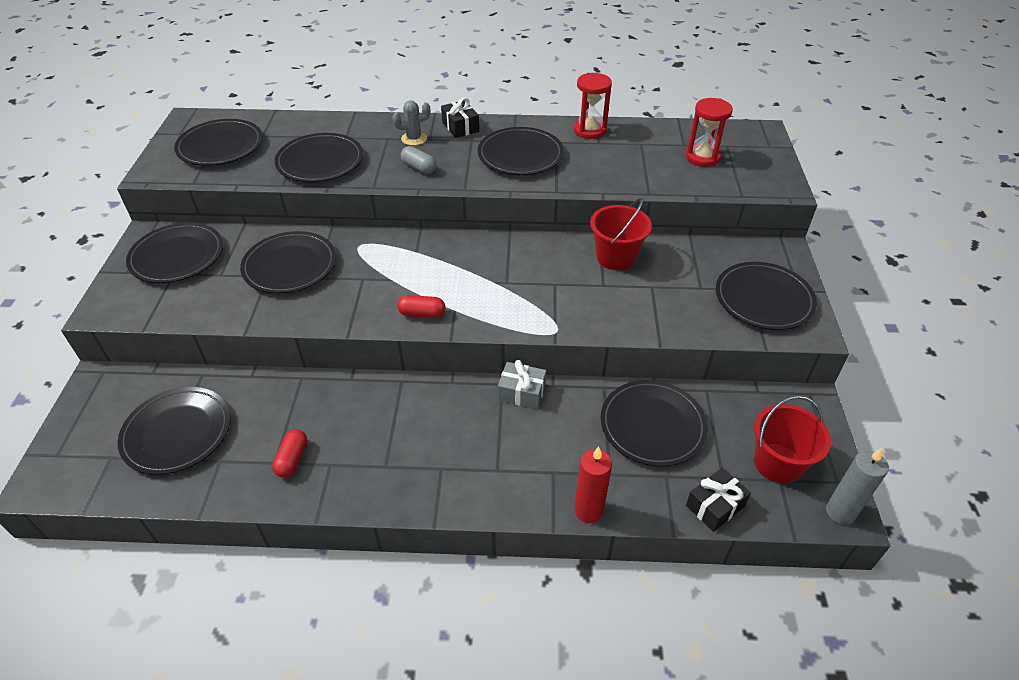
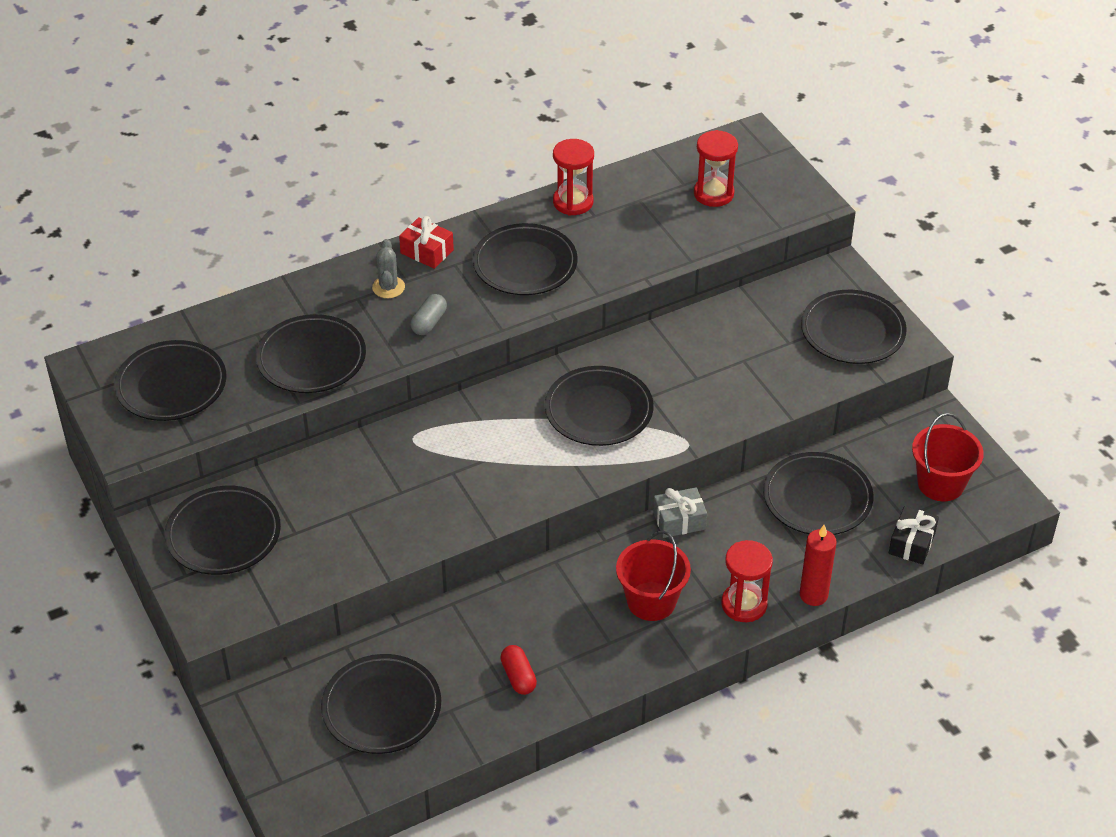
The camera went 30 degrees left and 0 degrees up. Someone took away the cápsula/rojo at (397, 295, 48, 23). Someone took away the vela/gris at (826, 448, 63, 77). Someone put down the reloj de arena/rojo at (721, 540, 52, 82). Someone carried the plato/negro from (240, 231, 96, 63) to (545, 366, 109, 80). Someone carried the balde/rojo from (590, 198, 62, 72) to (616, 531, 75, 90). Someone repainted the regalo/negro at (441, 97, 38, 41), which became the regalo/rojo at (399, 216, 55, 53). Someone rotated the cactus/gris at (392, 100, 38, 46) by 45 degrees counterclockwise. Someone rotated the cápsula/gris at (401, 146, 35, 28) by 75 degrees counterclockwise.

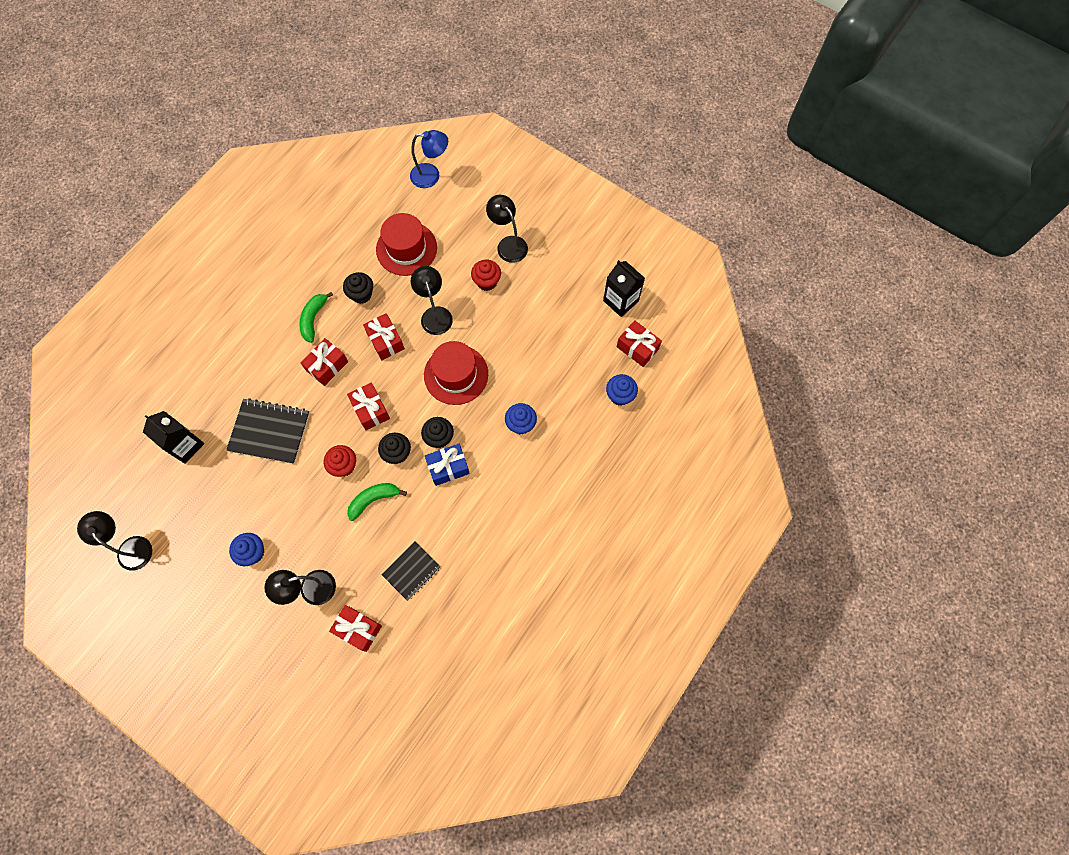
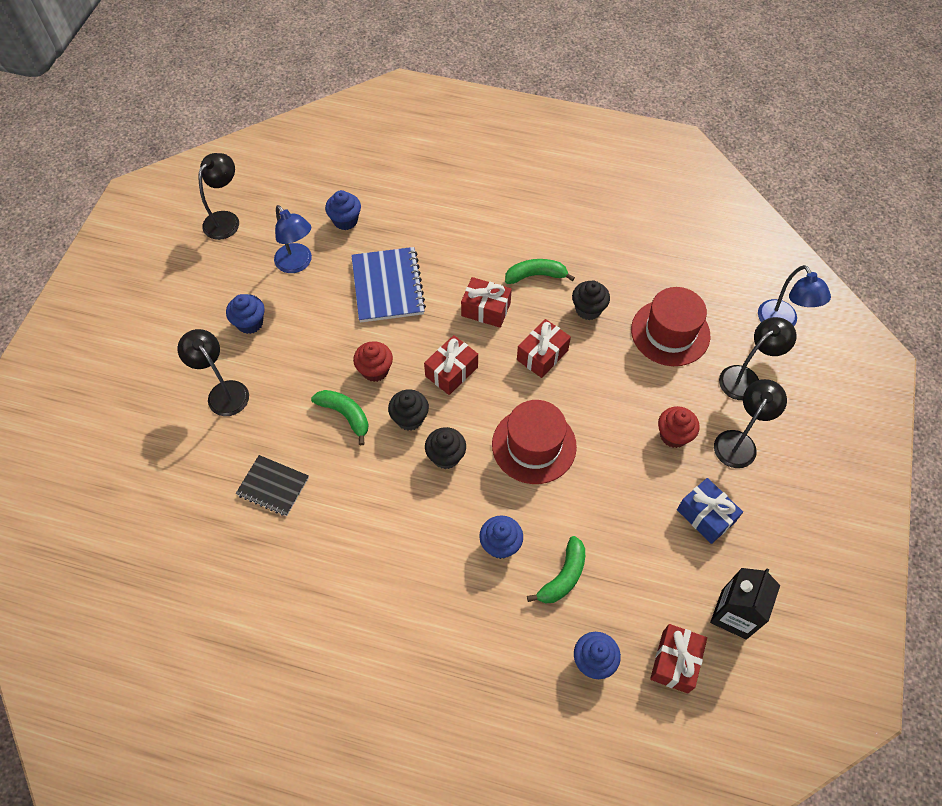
The camera went 70 degrees right and 10 degrees down. Someone took away the regalo/rojo at (329, 605, 53, 47). Someone put down the lámpara/azul at (274, 205, 38, 68). Someone put down the plátano/verde at (527, 536, 58, 67). Someone carried the lámpara/negro from (411, 266, 42, 69) to (719, 317, 78, 83). Someone carried the regalo/azul from (425, 443, 45, 43) to (677, 478, 66, 66). Someone swapped the cartón de leche/negro at (143, 411, 61, 53) for the magdalena/azul at (325, 190, 36, 40). Someone repainted the cuaderno/negro at (226, 398, 84, 66), which became the cuaderno/azul at (351, 247, 75, 76).

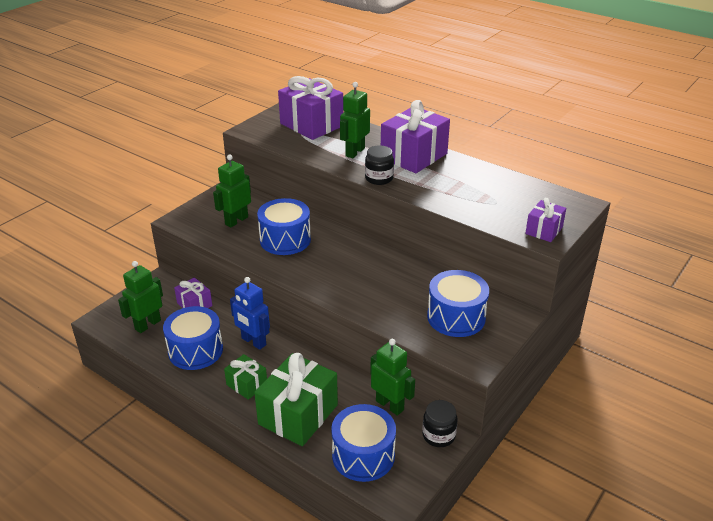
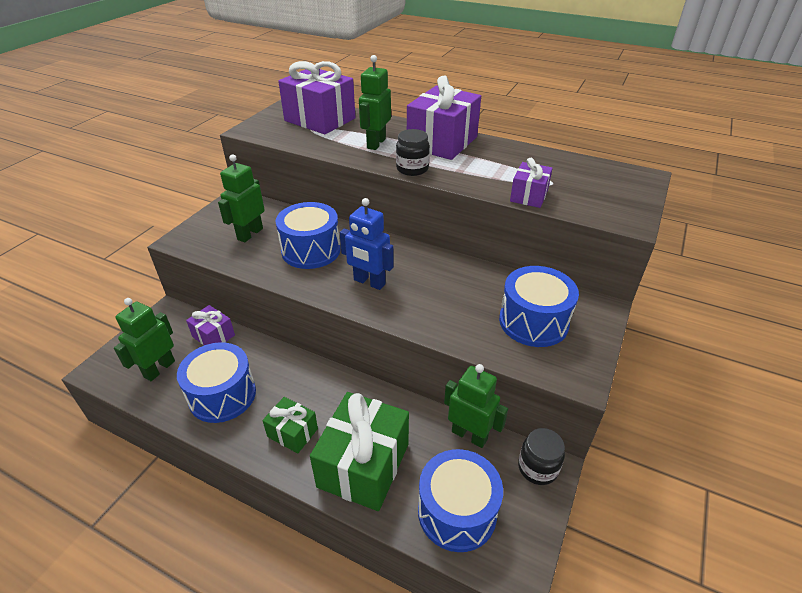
The camera went 10 degrees left and 5 degrees up. Someone carried the robot/azul from (230, 277, 40, 73) to (340, 198, 54, 92). Someone carried the regalo/morado from (525, 198, 41, 44) to (510, 158, 43, 50).

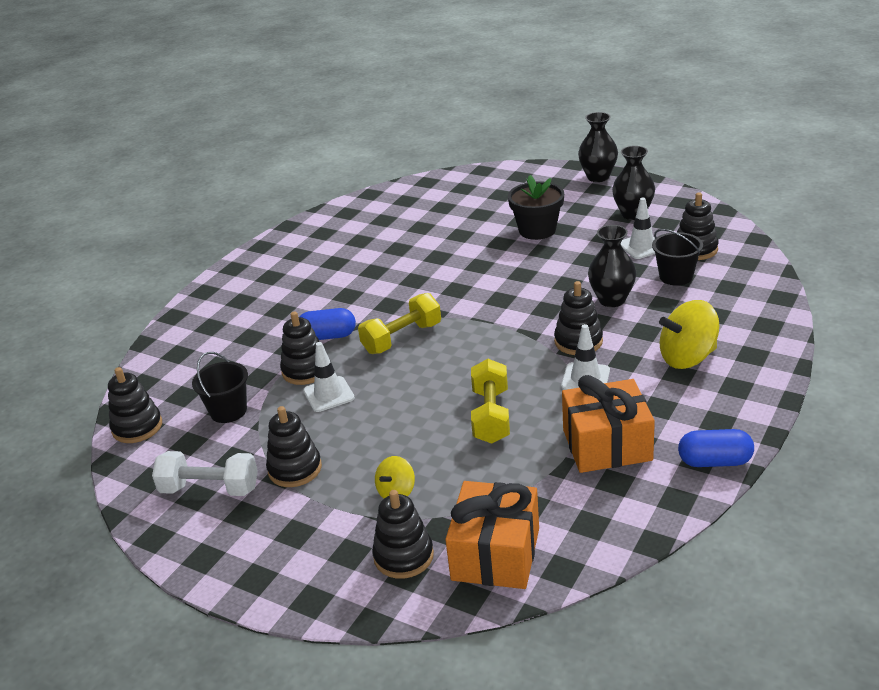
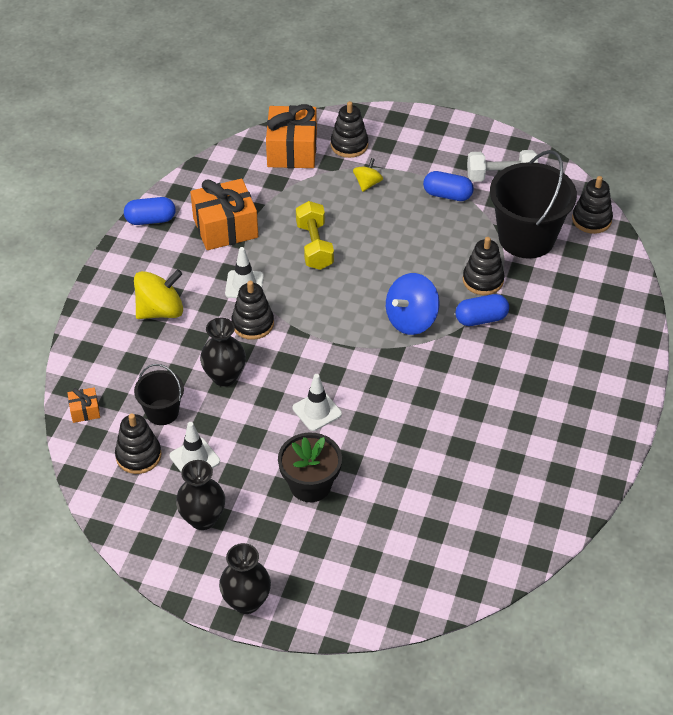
The camera went 165 degrees right and 15 degrees up. Someone put down the regalo/naranja at (68, 387, 32, 36). Someone carried the cono de tráfico/blanco from (303, 342, 52, 70) to (293, 374, 49, 57). Someone swapped the juguete apilable/negro at (266, 406, 56, 81) for the cápsula/azul at (423, 171, 51, 30). Someone swapped the mancuerna/amarillo at (358, 293, 83, 61) for the peonza/azul at (386, 273, 54, 62). Someone scaled the balde/negro at (192, 352, 56, 71) by 1.91.

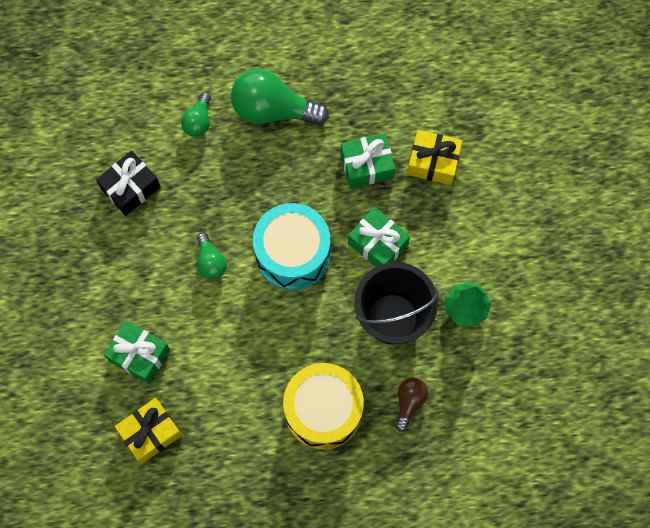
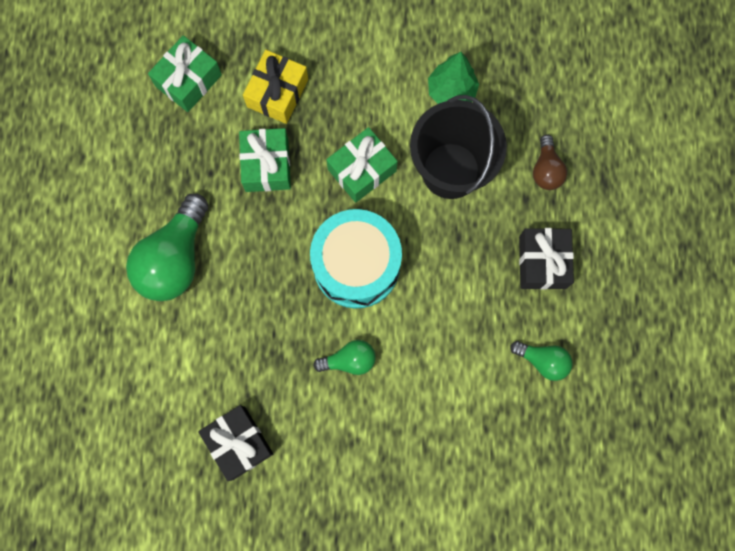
The camera went 80 degrees left and 5 degrees up. Someone took away the regalo/amarillo at (115, 398, 67, 66). Someone carried the regalo/verde from (104, 321, 66, 63) to (148, 35, 74, 77). Someone carried the bombilla/verde from (181, 92, 30, 45) to (510, 341, 63, 40). Someone swapped the tambor/amarillo at (283, 363, 81, 87) for the regalo/negro at (519, 228, 55, 62). Someone rotated the bombilla/marrón at (395, 377, 33, 55) by 120 degrees counterclockwise.

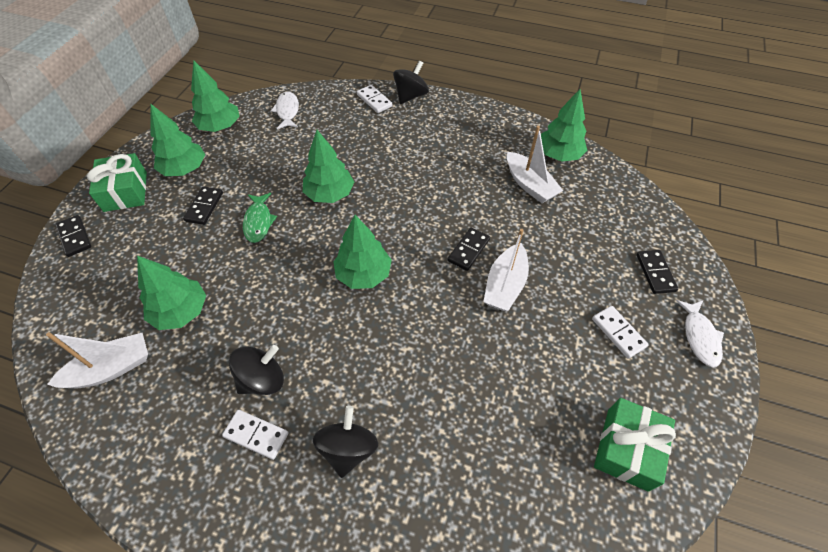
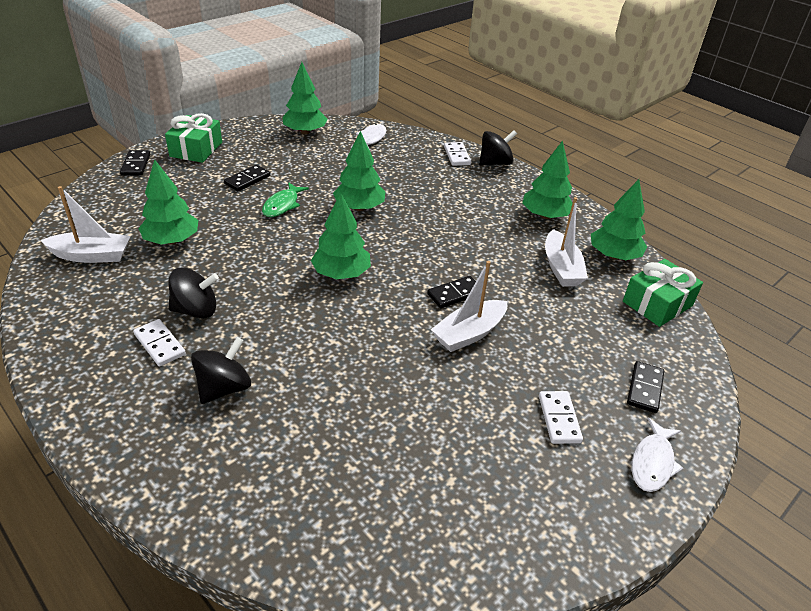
The camera went 25 degrees right and 15 degrees down. Someone carried the árbol/verde from (150, 103, 55, 73) to (522, 140, 50, 79). Someone carried the regalo/verde from (594, 398, 82, 94) to (623, 259, 80, 68).

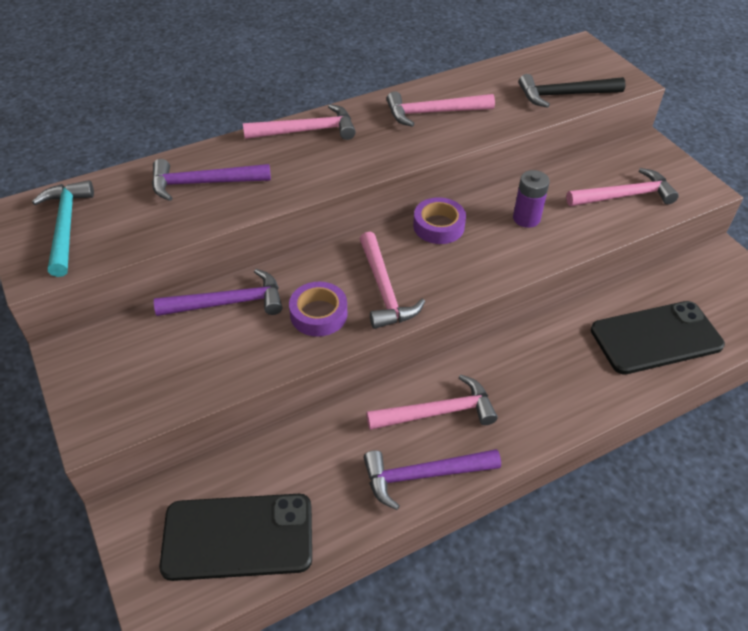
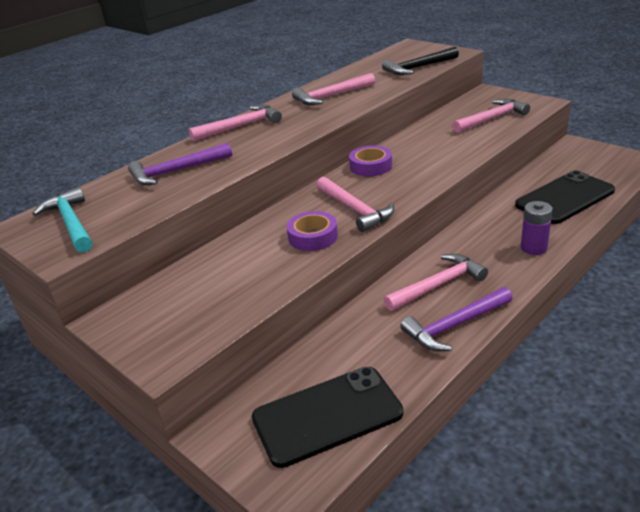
The camera went 15 degrees left and 15 degrees down. Someone took away the martillo/morado at (154, 269, 128, 47). Someone carried the pila/morado from (513, 170, 37, 58) to (521, 201, 32, 54).

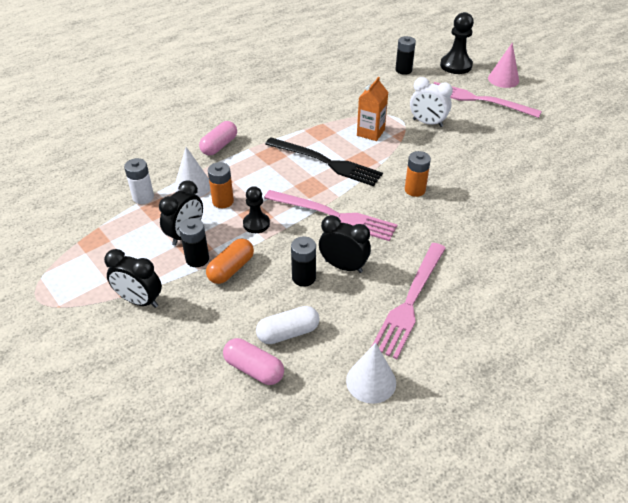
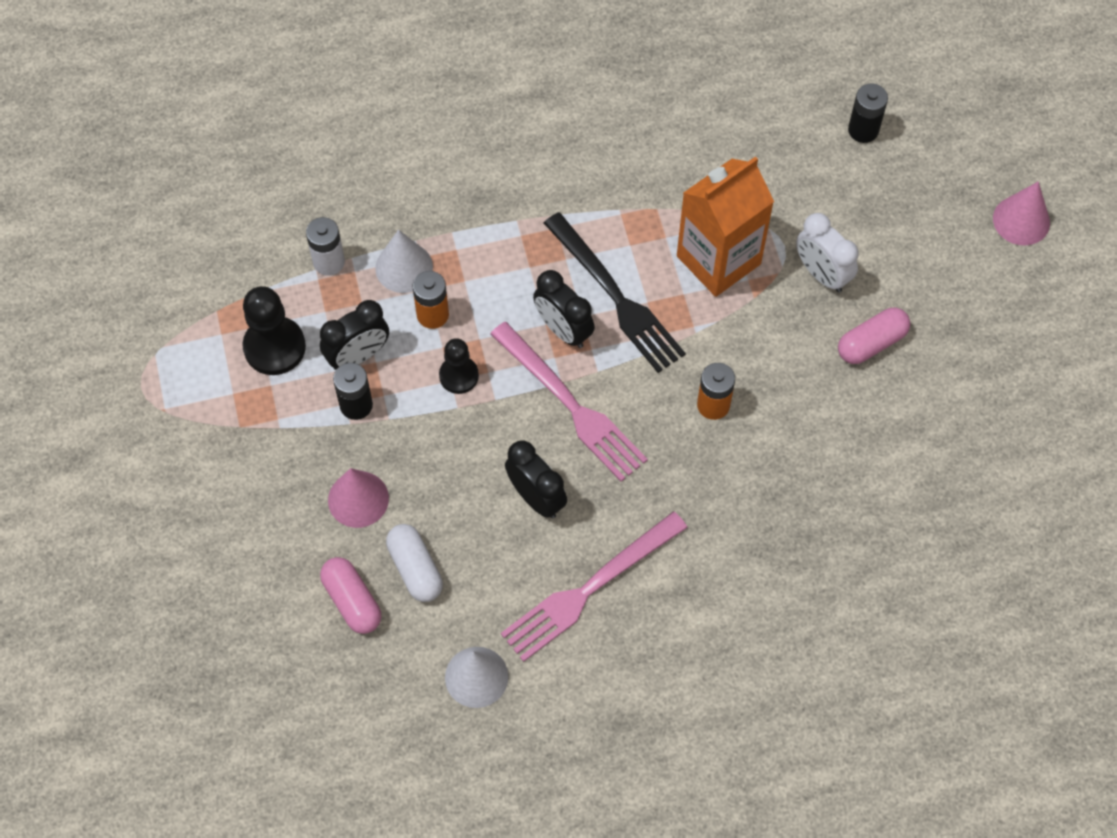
The camera went 25 degrees right and 20 degrees up. Someone took away the cápsula/naranja at (206, 239, 48, 45). Someone took away the pila/negro at (291, 236, 25, 51). Someone took away the tenedor/rosa at (434, 82, 108, 36). Someone put down the cono/rosa at (328, 468, 61, 60). Someone carried the despertador/negro from (104, 249, 58, 59) to (533, 270, 62, 78). Someone carried the cápsula/rosa from (199, 121, 38, 35) to (838, 308, 72, 56). Someone carried the peón/negro from (440, 12, 34, 62) to (242, 286, 64, 89). Someone rotated the cápsula/blanco at (256, 306, 63, 38) by 60 degrees clockwise. Someone scaled the cartón de leche/naranja at (357, 77, 32, 64) by 1.66.

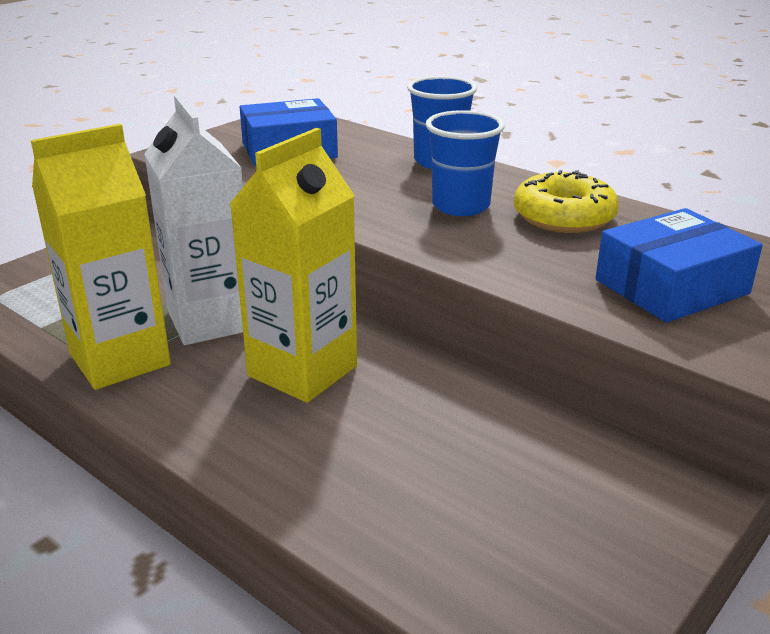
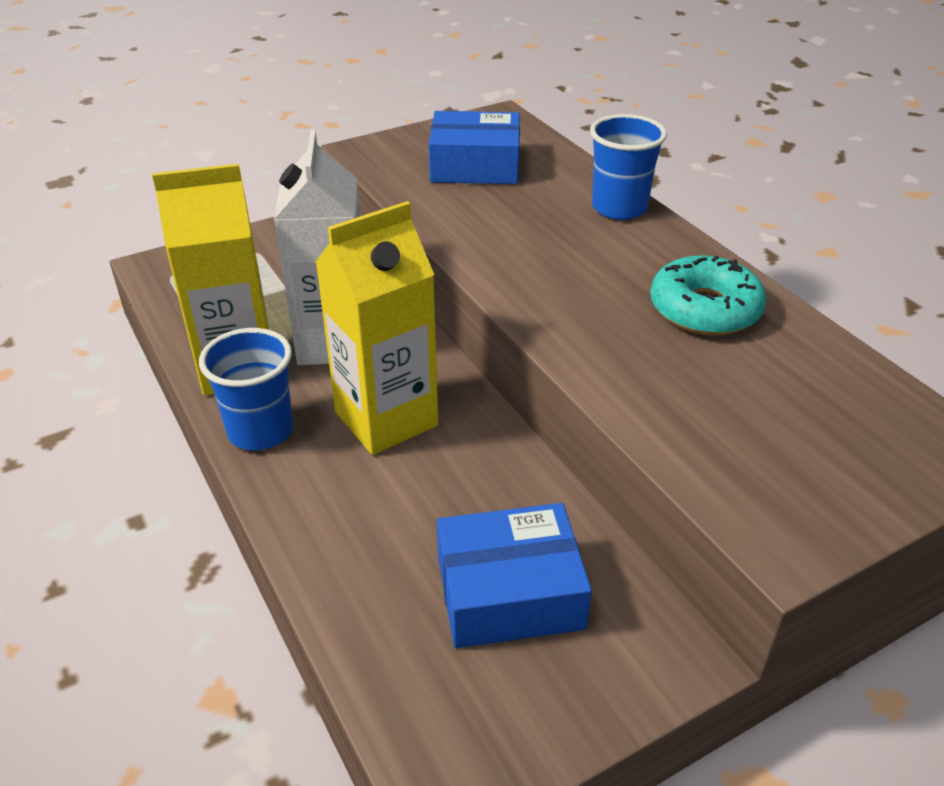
The camera went 20 degrees right and 10 degrees up. Someone carried the vaso/azul from (426, 110, 79, 106) to (199, 328, 94, 122). Someone carried the caja/azul from (596, 208, 167, 115) to (437, 503, 155, 145). Someone repainted the rosquilla/amarillo at (514, 170, 105, 63), which became the rosquilla/turquesa at (651, 255, 116, 81).

